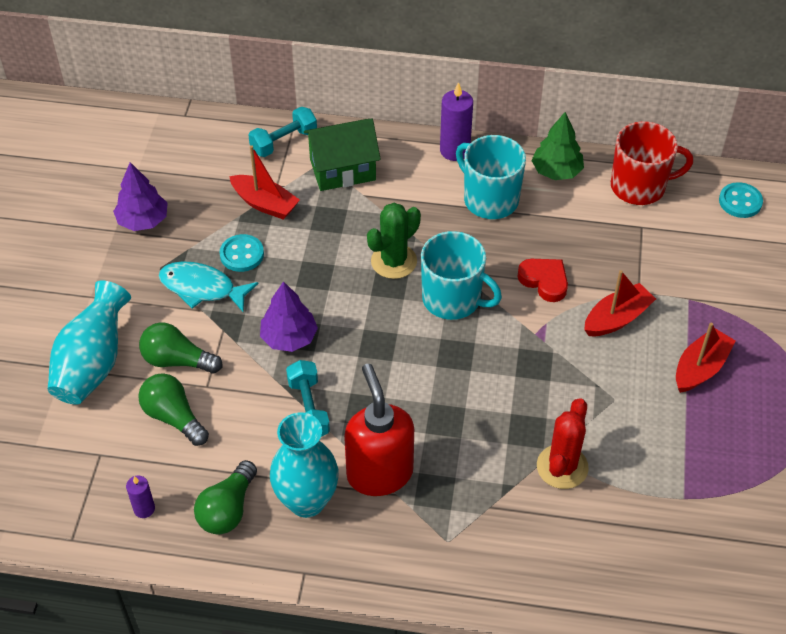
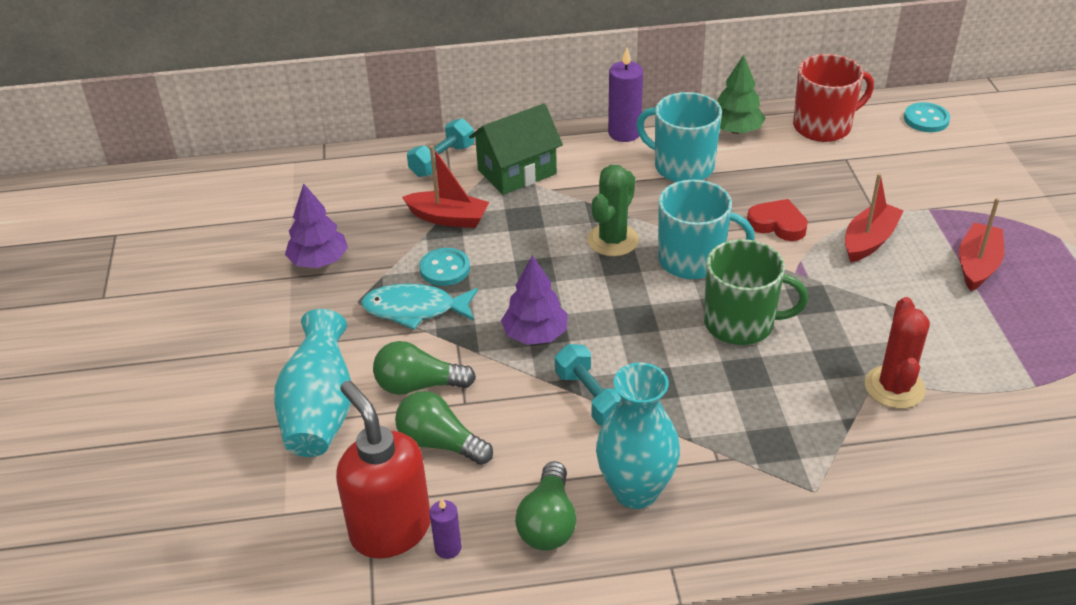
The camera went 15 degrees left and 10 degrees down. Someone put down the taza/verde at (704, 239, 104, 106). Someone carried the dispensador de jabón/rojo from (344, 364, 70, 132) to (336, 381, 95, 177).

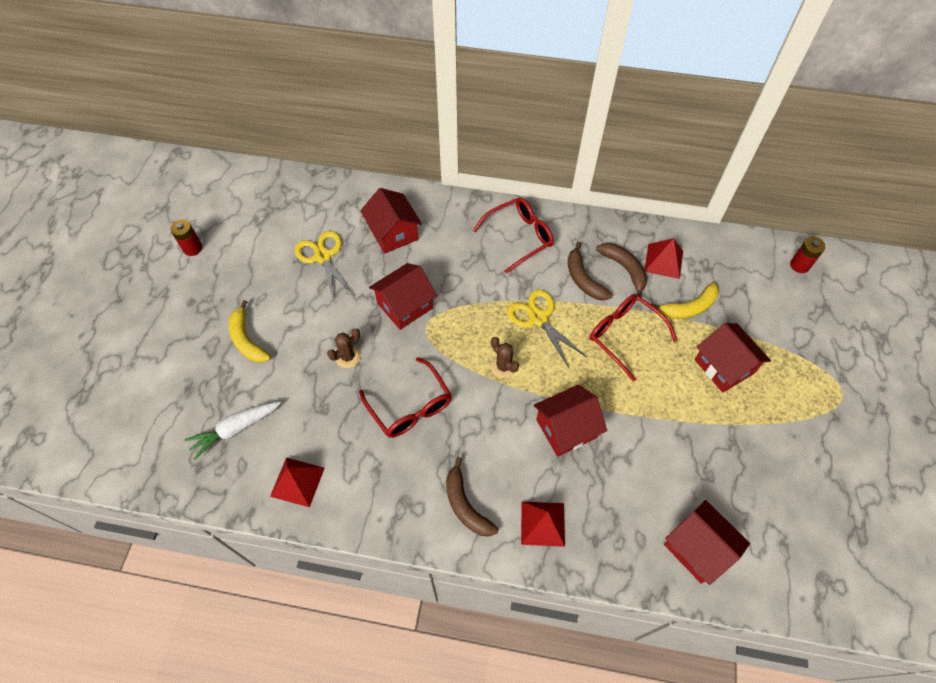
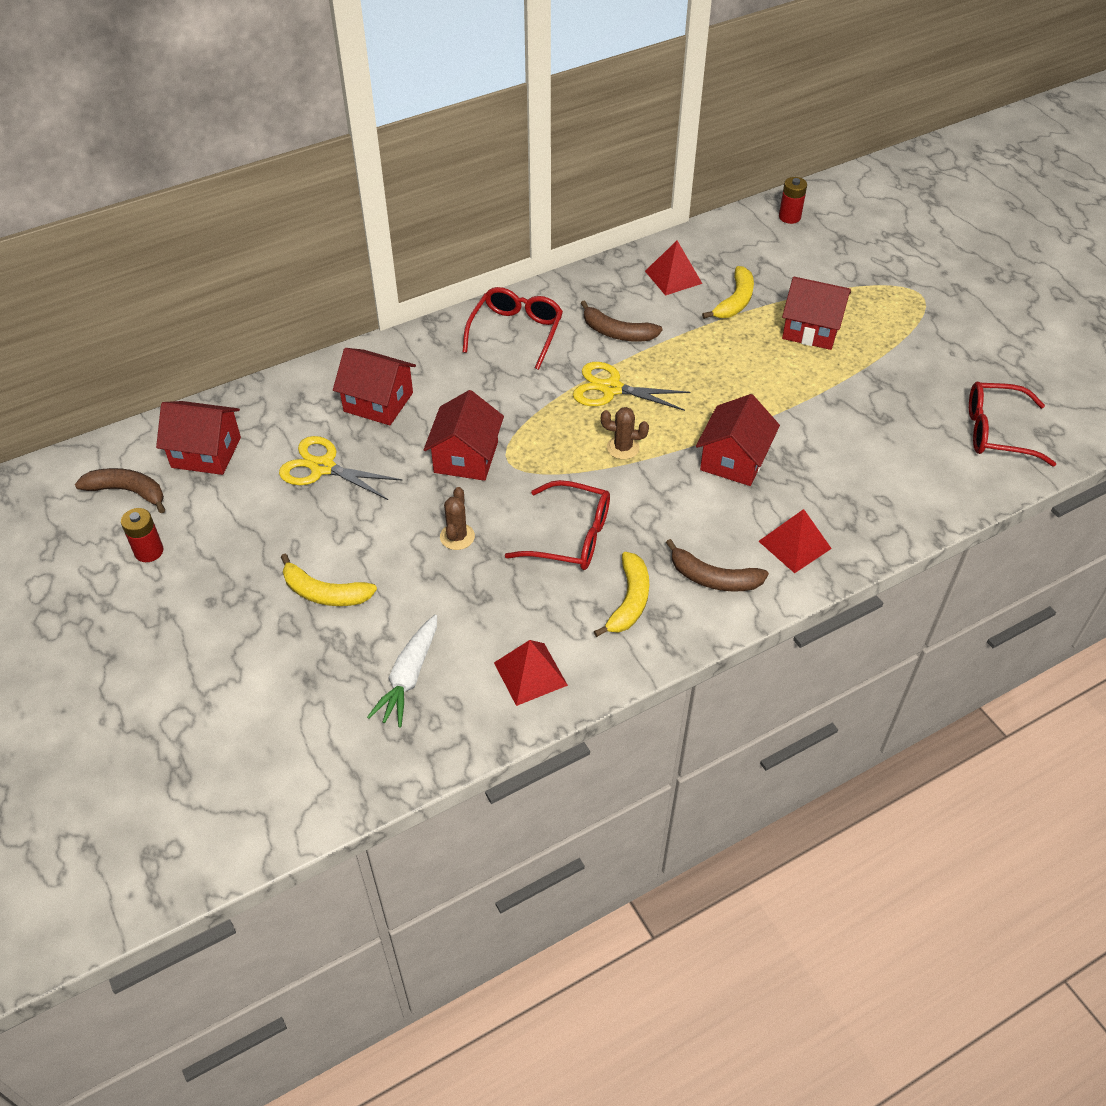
The camera went 40 degrees left and 10 degrees down. Someone put down the plátano/amarillo at (594, 552, 55, 85). Someone carried the gafas/rojo from (590, 294, 88, 88) to (969, 382, 87, 84). Someone carried the plátano/marrón from (596, 243, 51, 55) to (75, 468, 90, 45). Someone carried the casa/rojo from (664, 500, 86, 85) to (156, 401, 85, 74).

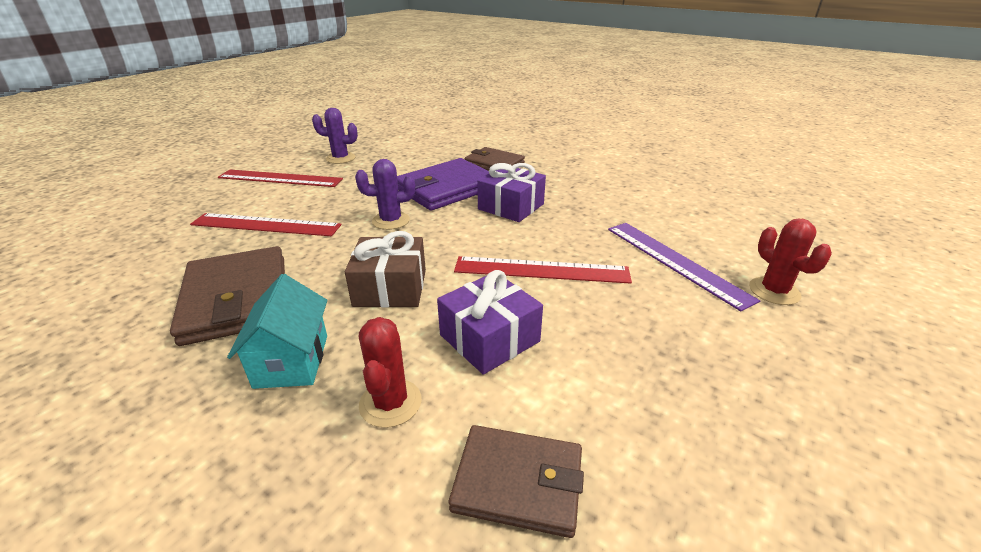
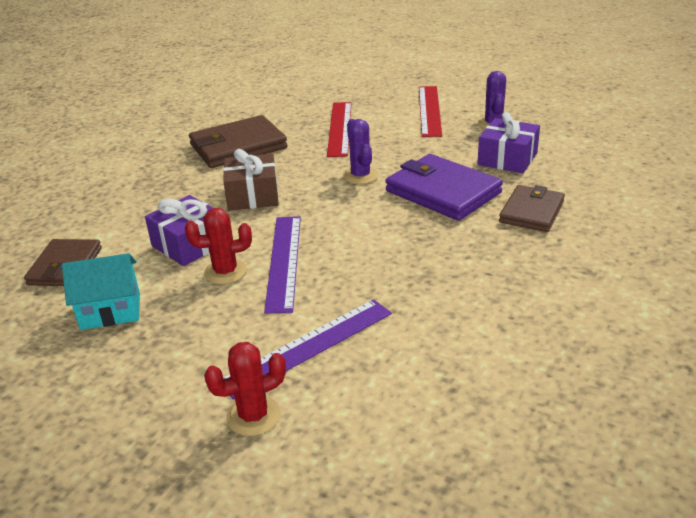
The camera went 85 degrees right and 0 degrees up. Someone carried the casa/turquesa from (227, 274, 100, 115) to (62, 253, 78, 77). Someone carried the cactus/rojo from (359, 317, 63, 111) to (185, 208, 67, 76). Someone carried the regalo/morado from (477, 163, 69, 59) to (477, 112, 63, 62). Someone repainted the regla/rojo at (454, 256, 178, 28), which became the regla/morado at (264, 216, 37, 98).

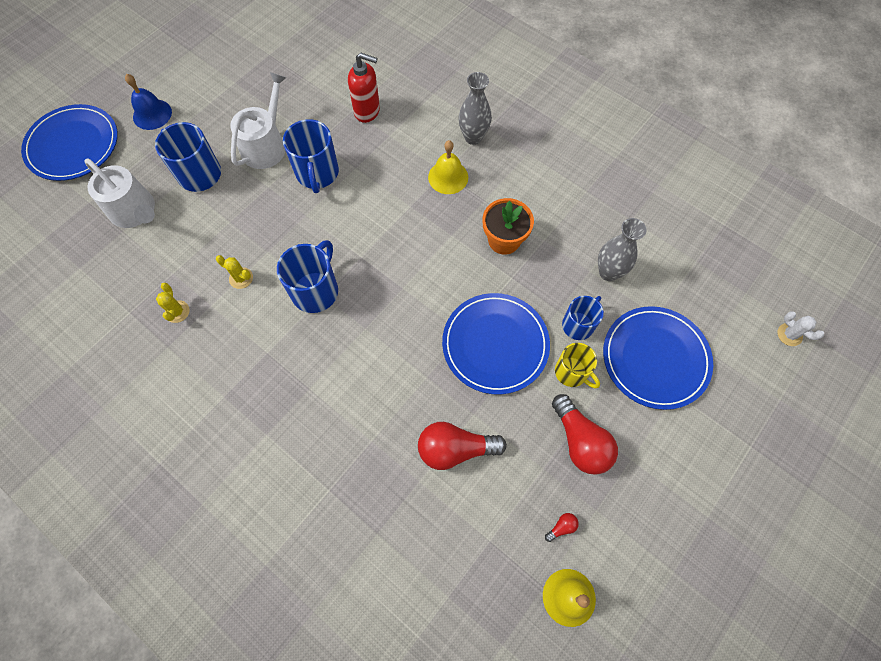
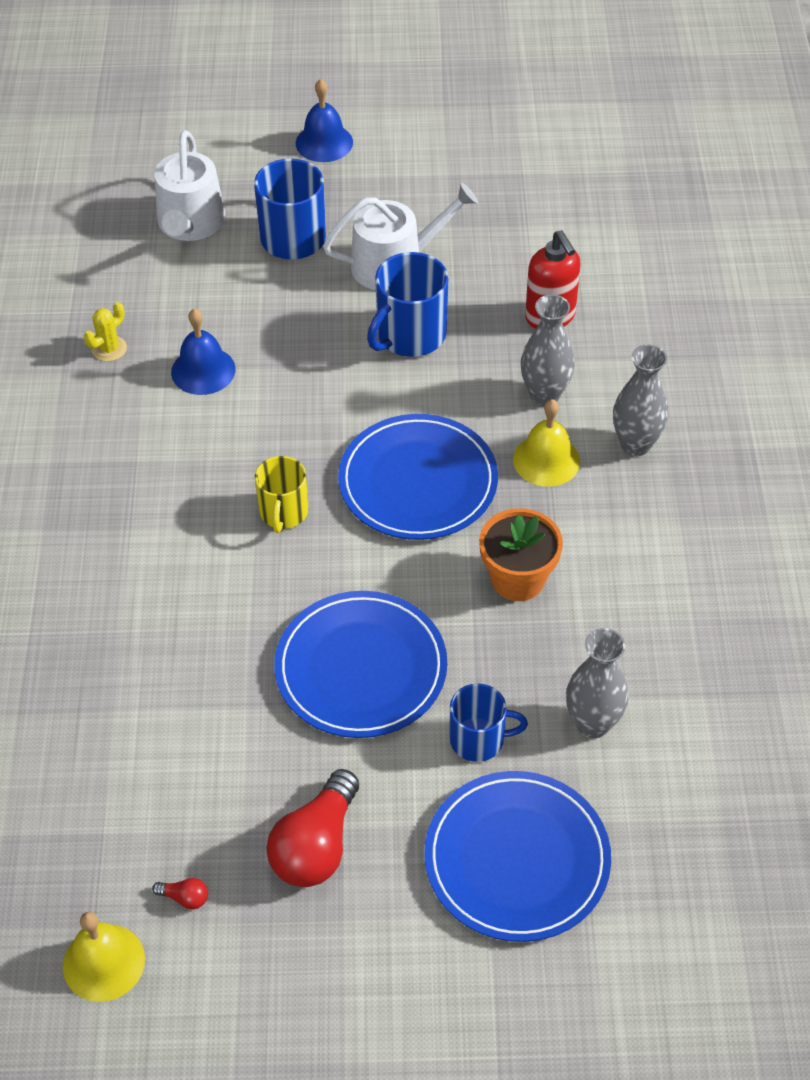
The camera went 50 degrees right and 15 degrees down. Someone took away the taza/azul at (277, 240, 61, 73). Someone took away the bombilla/rojo at (418, 422, 89, 48). Someone took away the cactus/blanco at (778, 311, 46, 35). Someone put down the florero/gris at (521, 294, 54, 112). Someone carried the plato/azul from (21, 104, 97, 77) to (338, 414, 160, 126). Someone carried the taza/amarillo from (555, 343, 45, 45) to (255, 456, 53, 77). Someone swapped the cactus/amarillo at (216, 255, 37, 34) for the campana/azul at (171, 309, 65, 86).

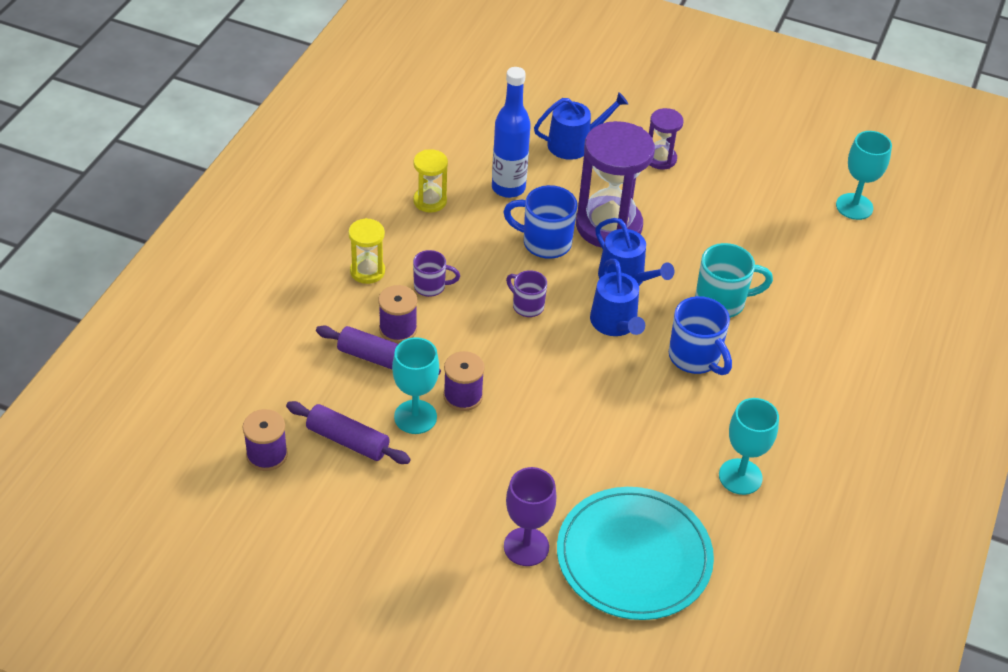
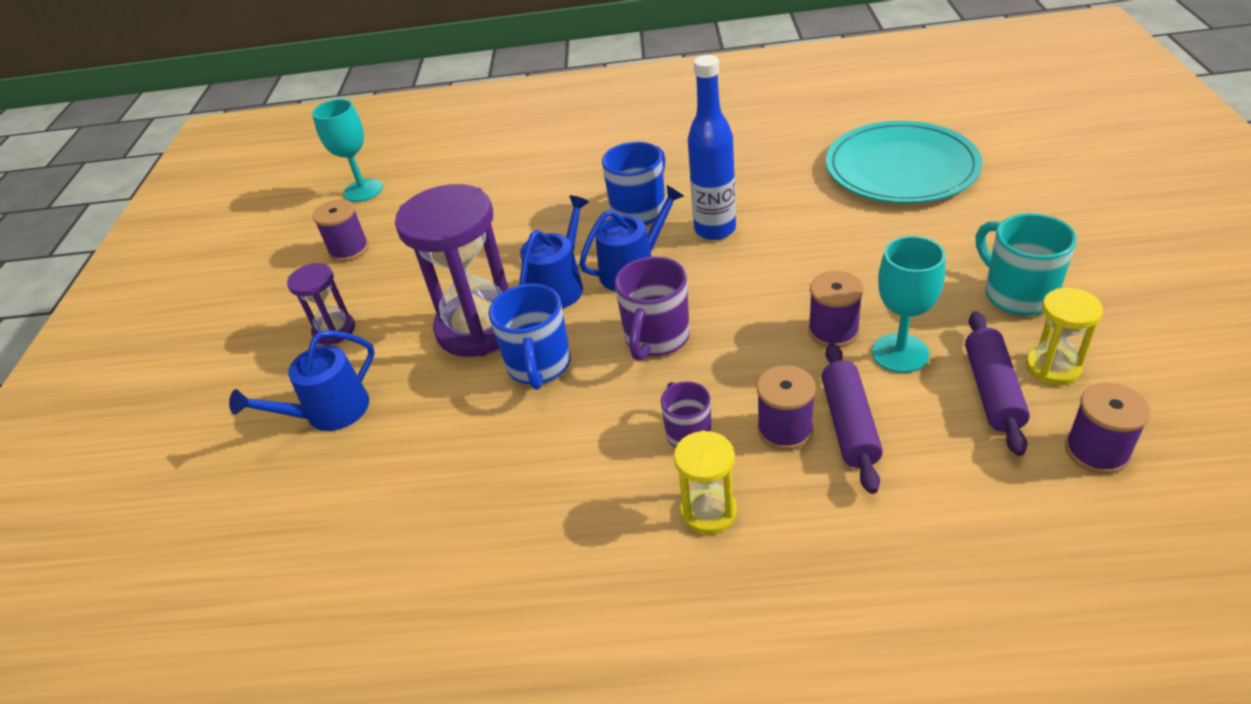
The camera went 105 degrees left and 5 degrees down. Someone took away the copa/morado at (504, 467, 53, 99). Someone took away the copa/turquesa at (719, 398, 60, 97). Someone put down the carrete/morado at (313, 199, 56, 63). Someone carried the reloj de arena/amarillo from (413, 149, 35, 63) to (1026, 288, 77, 97). Someone carried the botella/azul from (492, 67, 39, 131) to (688, 55, 48, 185). Someone carried the taza/turquesa from (695, 243, 78, 75) to (976, 213, 101, 103). Someone rotated the regadera/azul at (534, 92, 94, 68) by 90 degrees counterclockwise. Someone scaled the taza/morado at (506, 270, 41, 47) by 1.61.

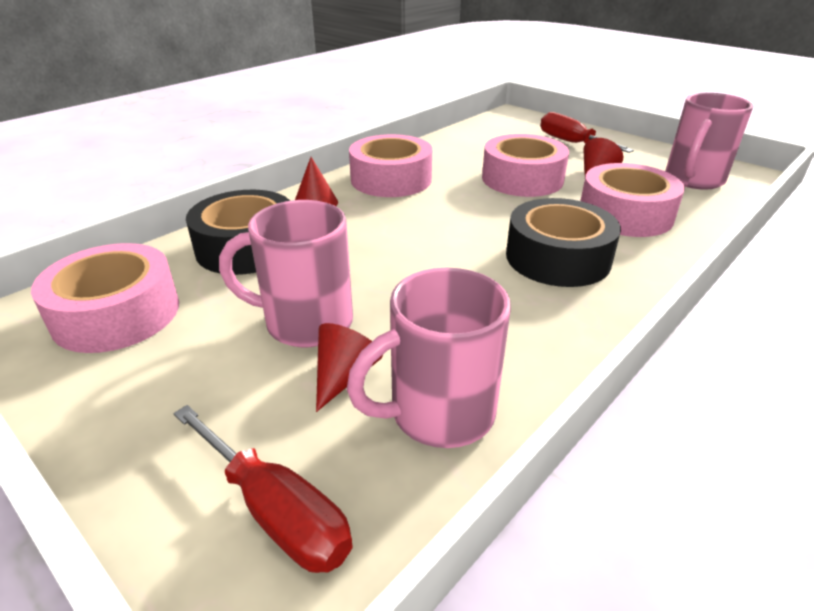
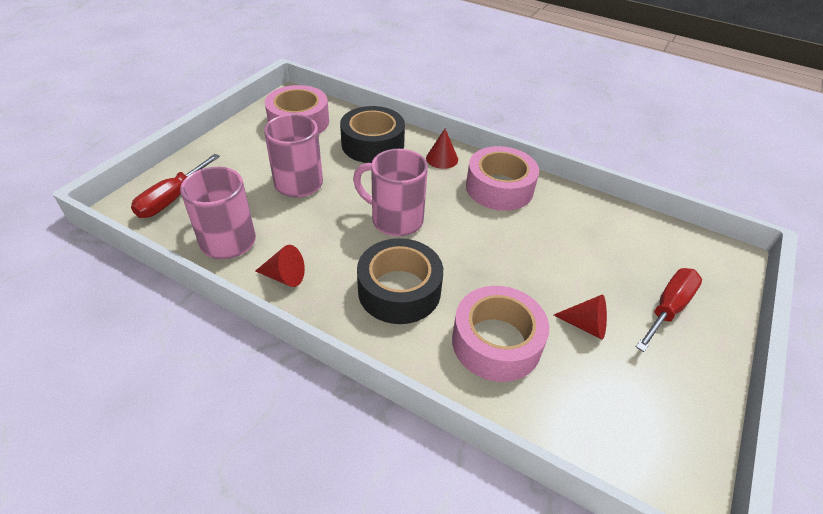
The camera went 75 degrees right and 10 degrees up. Someone took away the cinta adhesiva/rosa at (482, 134, 87, 63). Someone carried the cono/rojo from (316, 323, 67, 89) to (255, 245, 50, 42). Someone carried the taza/rosa from (665, 93, 88, 97) to (353, 149, 75, 87).

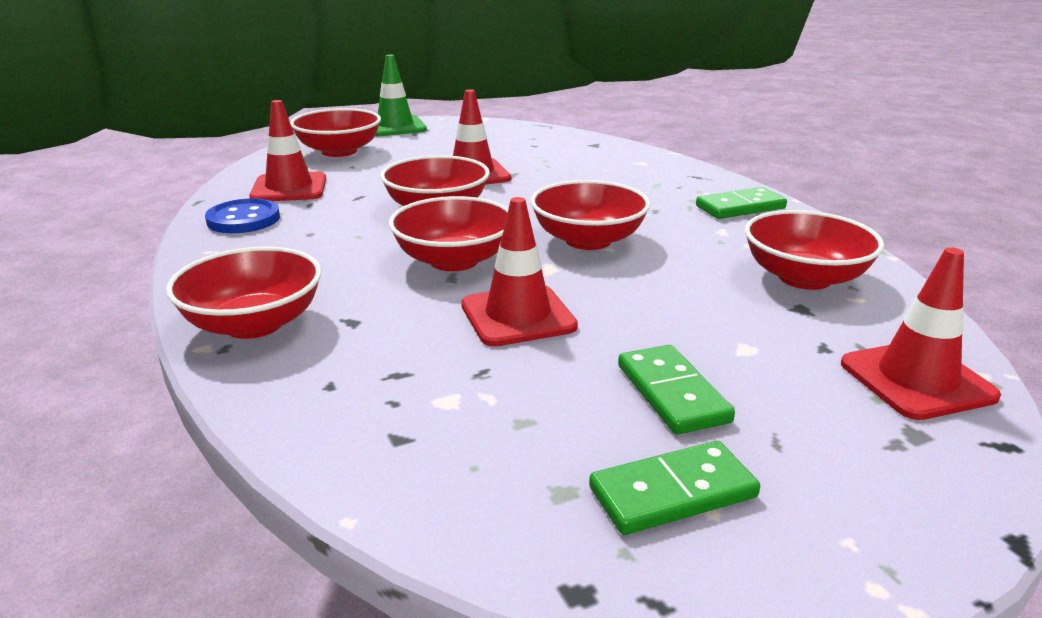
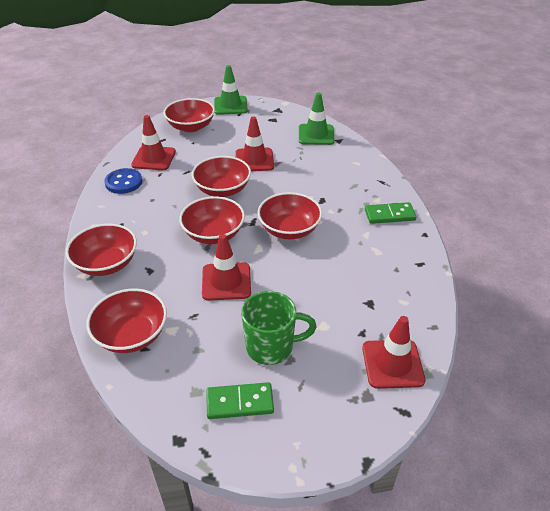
The camera went 15 degrees right and 15 degrees up. Someone put down the cono de tráfico/verde at (299, 93, 36, 52). Someone carried the cuenco/rojo from (745, 210, 139, 80) to (86, 288, 81, 65). Someone swapped the ficha de dominó/verde at (618, 345, 117, 90) for the taza/verde at (241, 291, 76, 74).

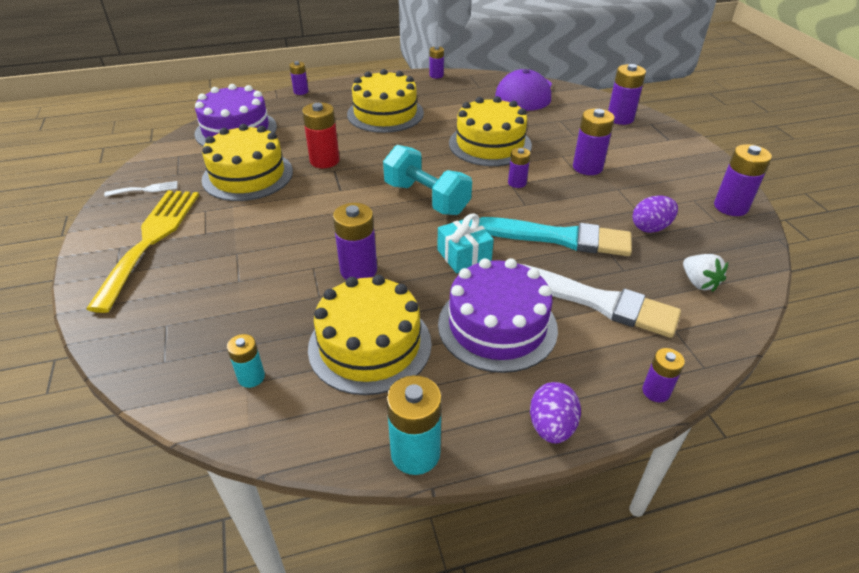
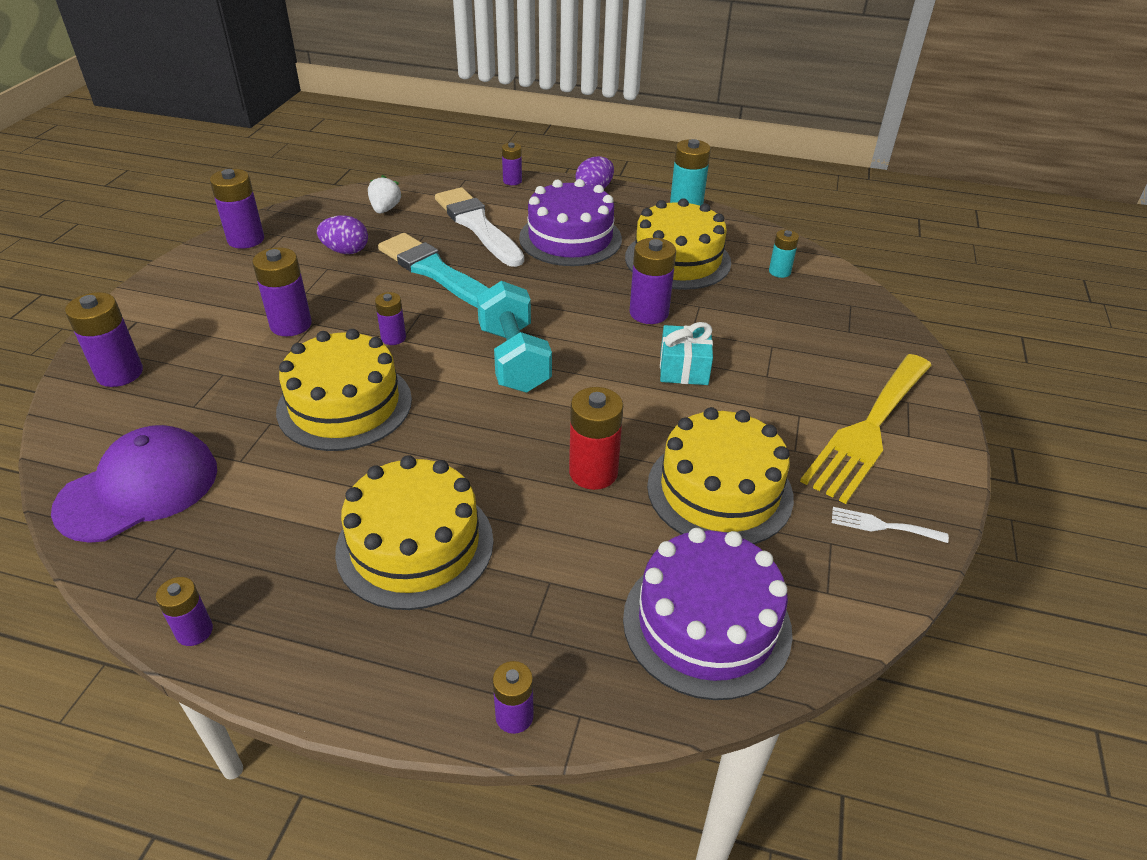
The camera went 150 degrees left and 0 degrees up. Someone carried the regalo/turquesa from (438, 213, 56, 60) to (660, 322, 53, 63).

